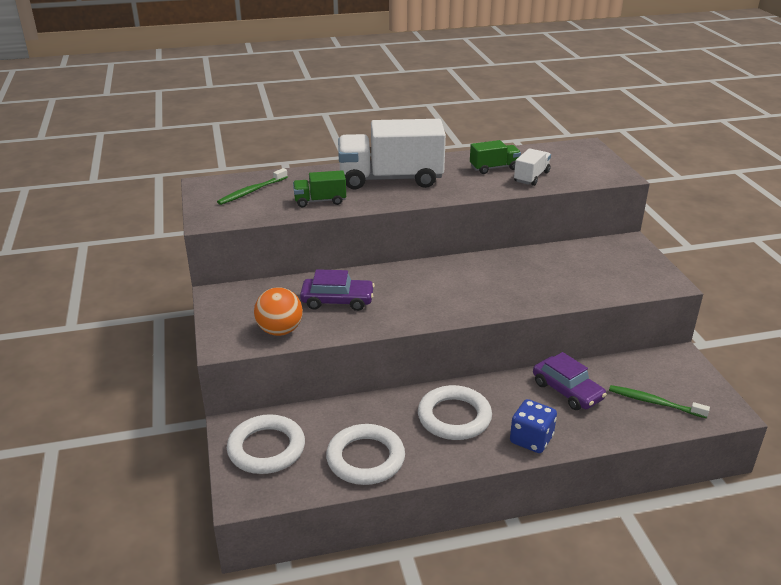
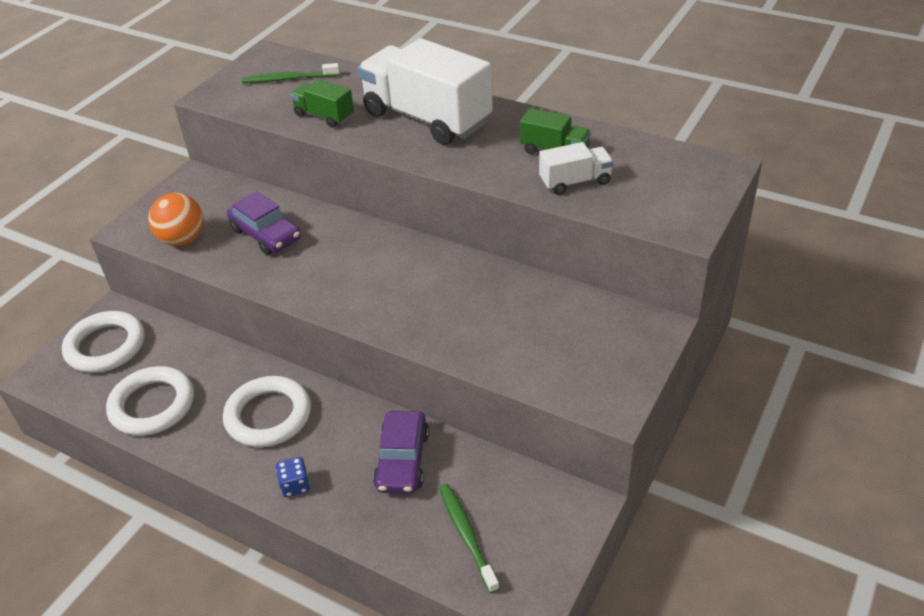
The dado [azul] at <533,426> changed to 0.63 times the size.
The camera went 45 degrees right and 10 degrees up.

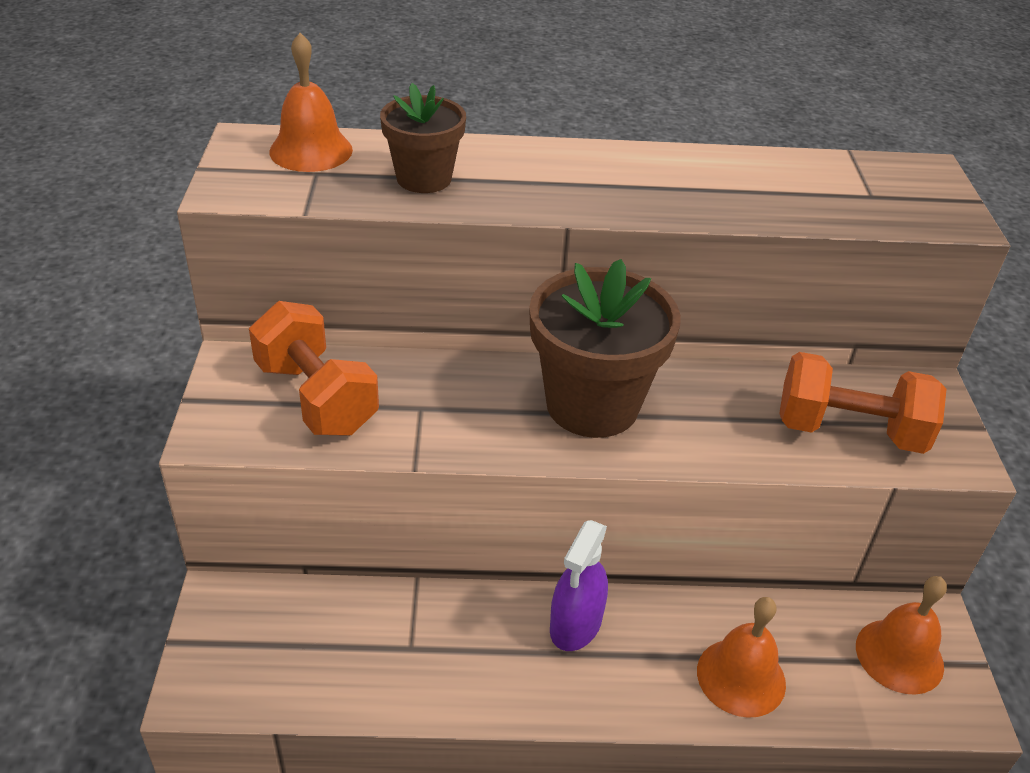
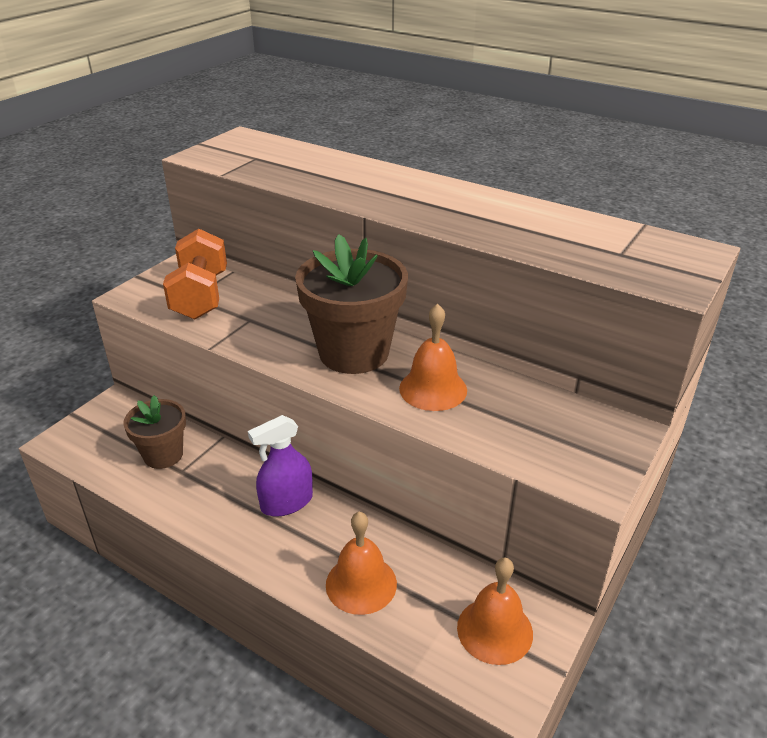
The campana [naranja] moved from <311,102> to <433,357>.
The maceta [marrón] moved from <423,138> to <154,432>.
The mancuerna [naranja] at <863,403> disappeared.
The camera went 35 degrees right and 5 degrees down.

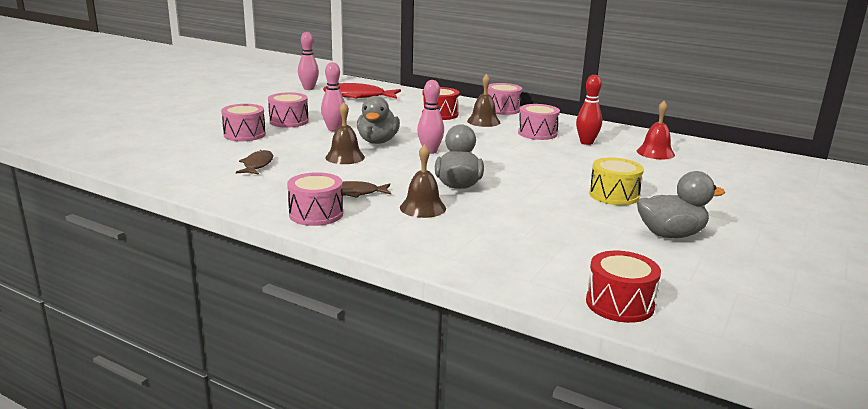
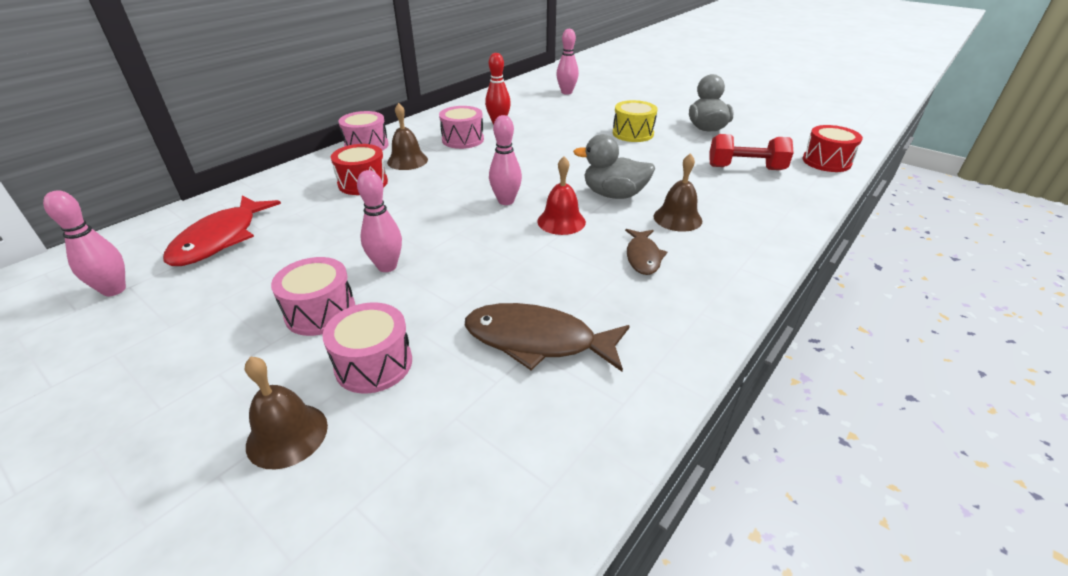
The pato [gris] at <378,120> disappeared.
The campana [rojo] moved from <656,130> to <561,195>.
The campana [marrón] moved from <345,133> to <286,413>.
The pez [marrón] at <254,162> changed to 1.70 times the size.
The tambor [rosa] at <315,199> disappeared.
The bolo [rosa] at <567,62> appeared.
The mancuerna [rojo] at <752,152> appeared.
The camera went 80 degrees left and 15 degrees up.

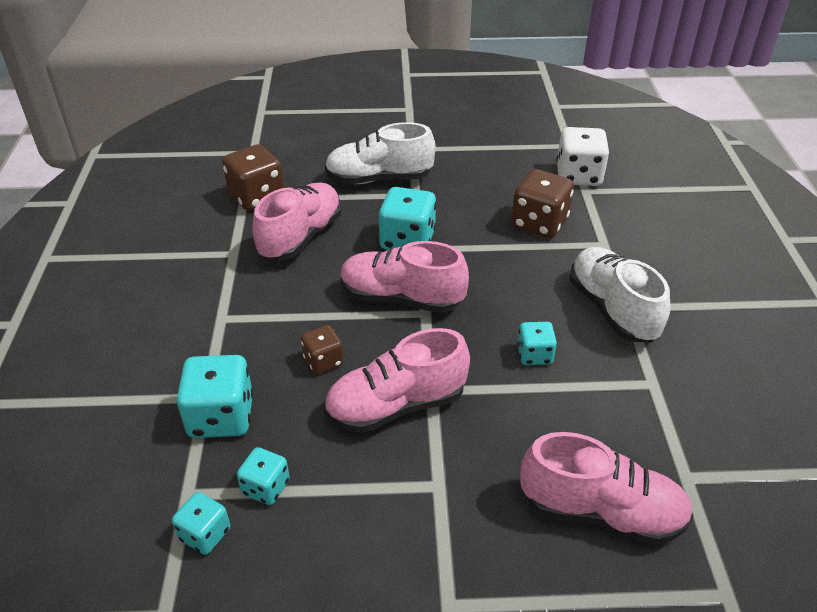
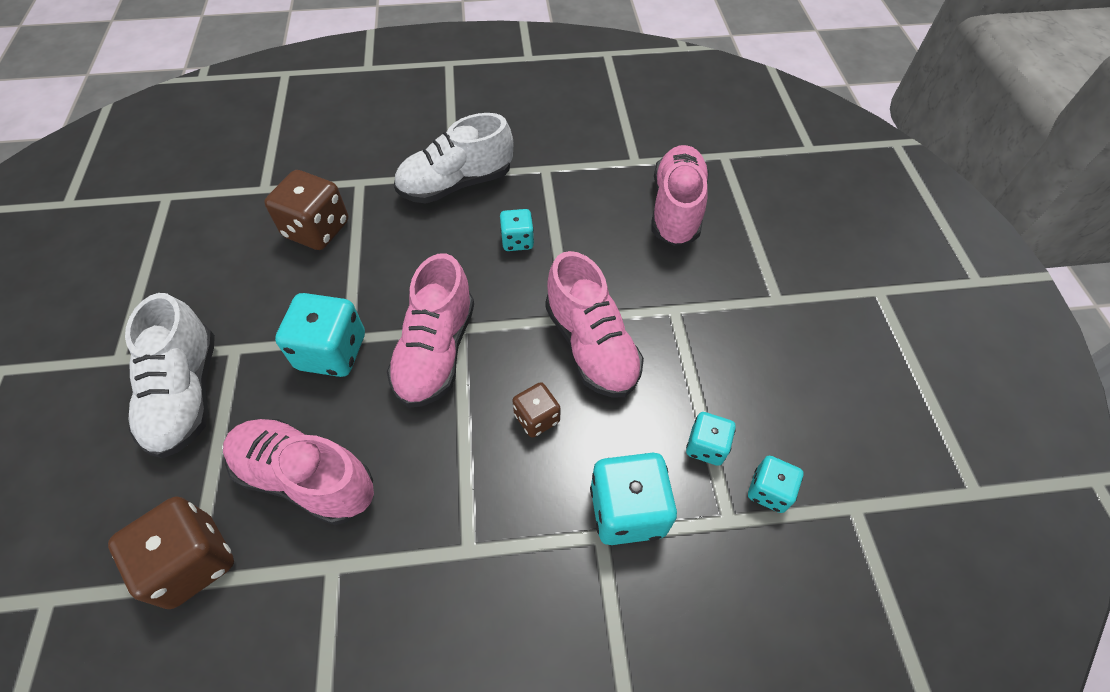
The dado [blanco] at <582,156> disappeared.
The camera went 95 degrees left and 15 degrees up.

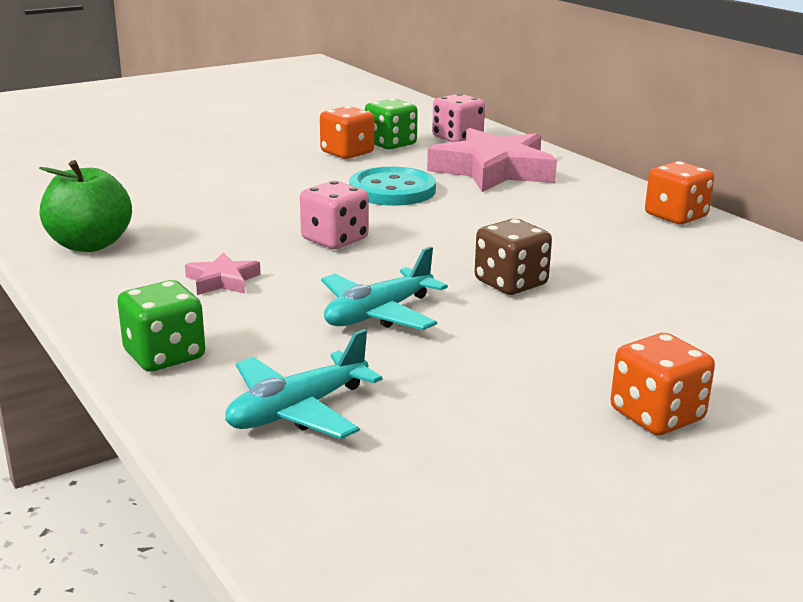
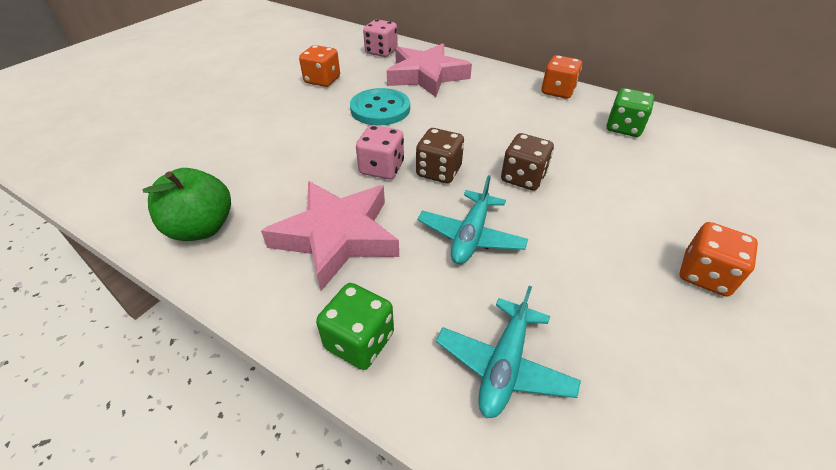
The dado [verde] moved from <391,123> to <630,112>.
The estrella [rosa] at <223,273> changed to 2.24 times the size.
The dado [marrón] at <440,155> appeared.
The camera went 25 degrees left and 20 degrees up.

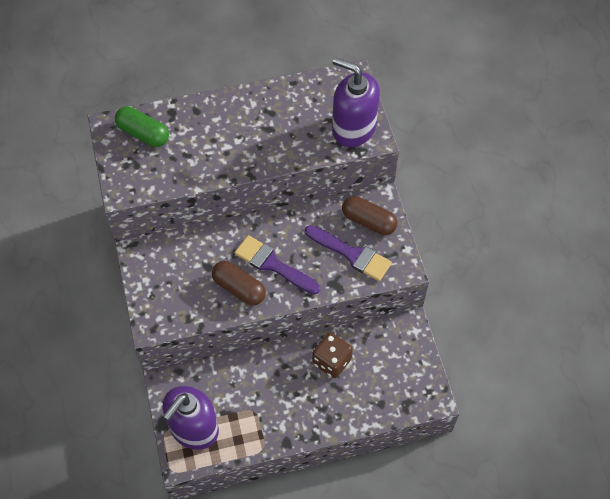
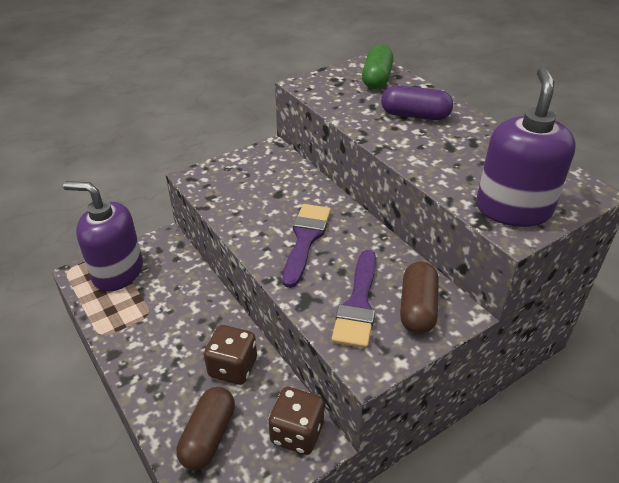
The cápsula [marrón] moved from <239,283> to <206,428>.
The cápsula [morado] at <417,102> appeared.
The dado [marrón] at <296,421> appeared.
The camera went 70 degrees right and 20 degrees down.

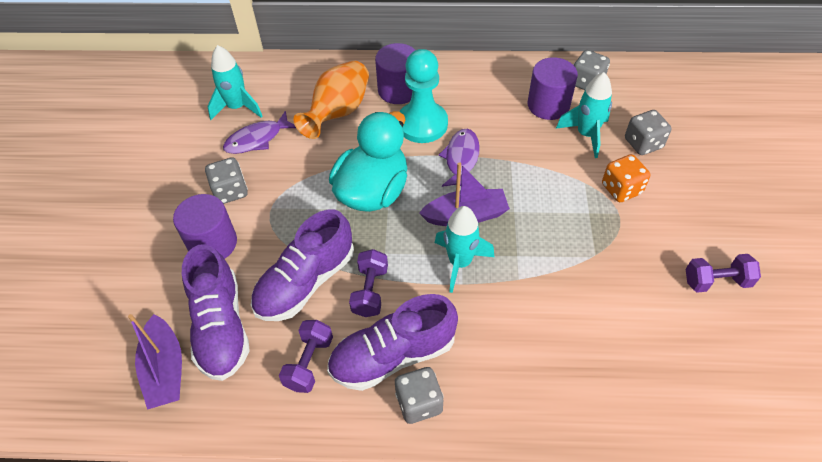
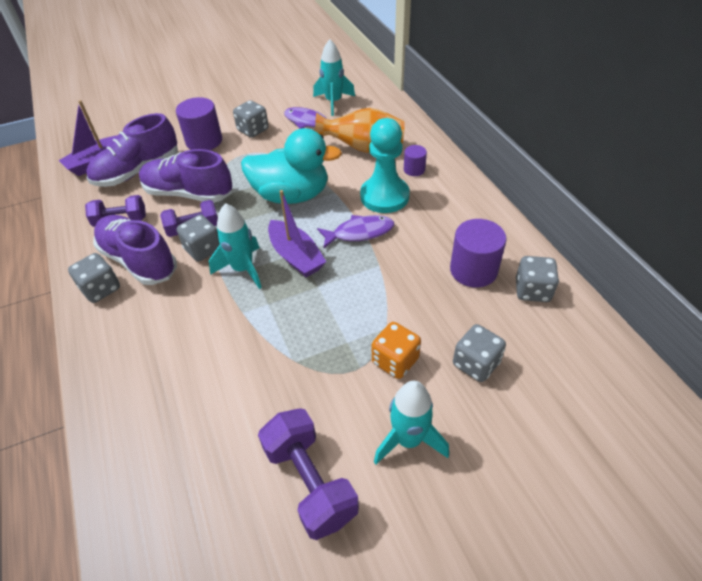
The cilindro [morado] at <395,73> changed to 0.55 times the size.
The cohete [turquesa] moved from <584,115> to <411,423>.
The mancuerna [morado] at <723,273> changed to 1.51 times the size.
The dado [gris] at <198,238> appeared.
The camera went 65 degrees right and 5 degrees down.

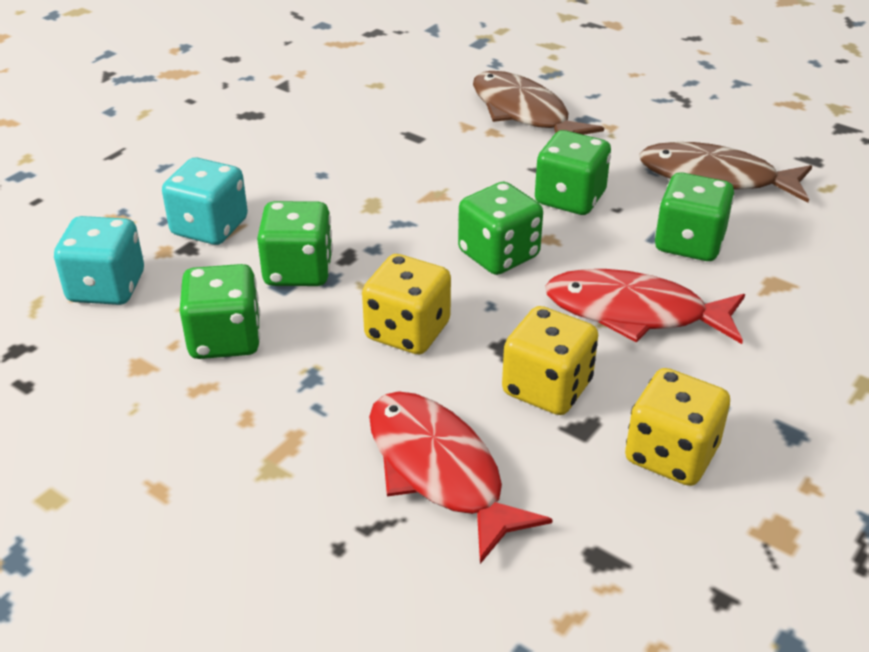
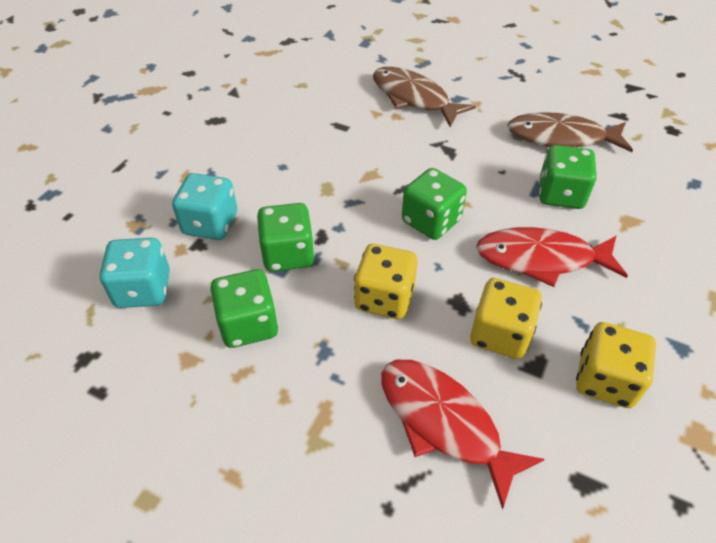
The dado [verde] at <573,172> disappeared.
The camera went 10 degrees left and 10 degrees up.

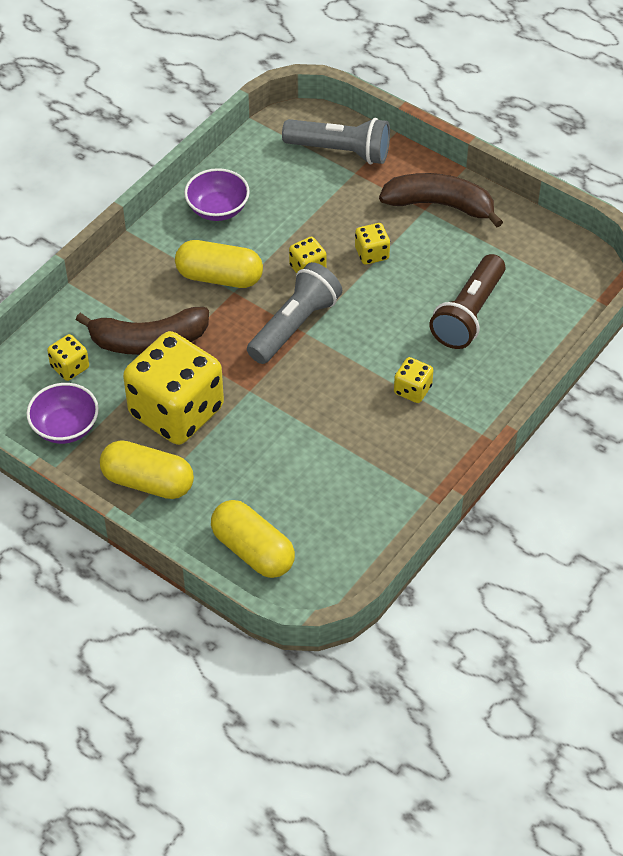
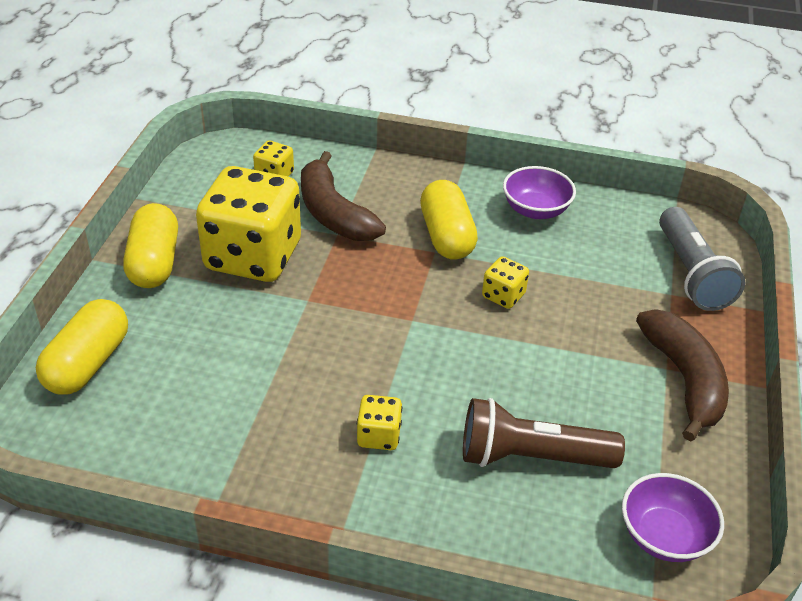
The dado [amarillo] at <372,243> disappeared.
The lámpara de mano [gris] at <294,313> disappeared.
The cuenco [morado] moved from <62,413> to <673,517>.
The camera went 65 degrees right and 10 degrees down.

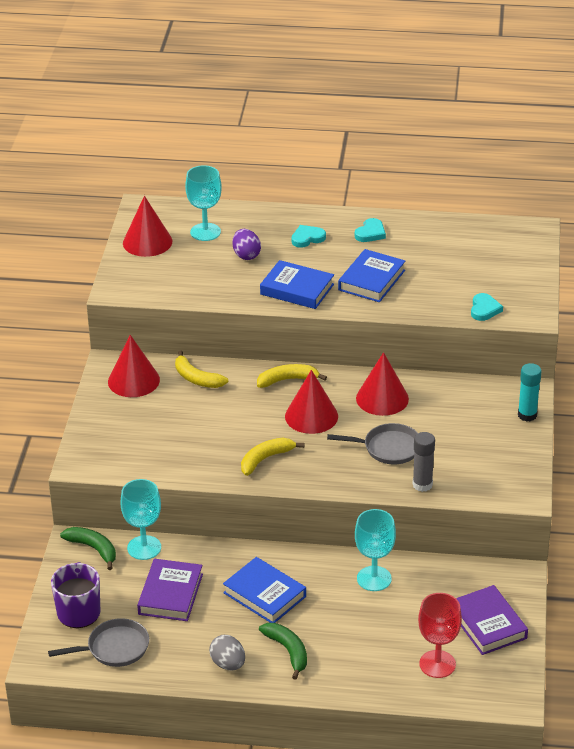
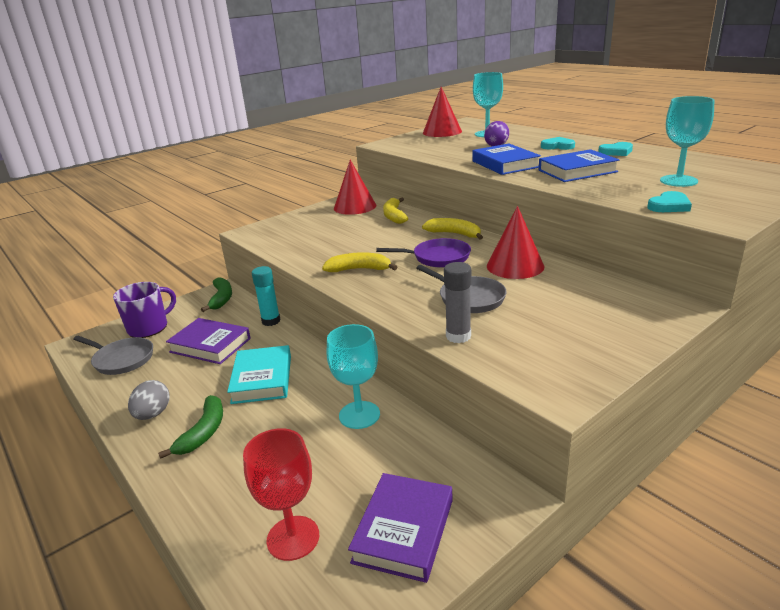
The barra de pegamento [turquesa] moved from <530,392> to <266,296>.
The cono [rojo] at <311,402> was replaced by the sartén [morado] at <423,252>.
The copa [turquesa] moved from <141,519> to <687,141>.
The libro [azul] at <264,590> became the libro [turquesa] at <259,374>.
The libro [morado] at <170,590> turned 60 degrees clockwise.
The camera went 45 degrees right and 10 degrees down.

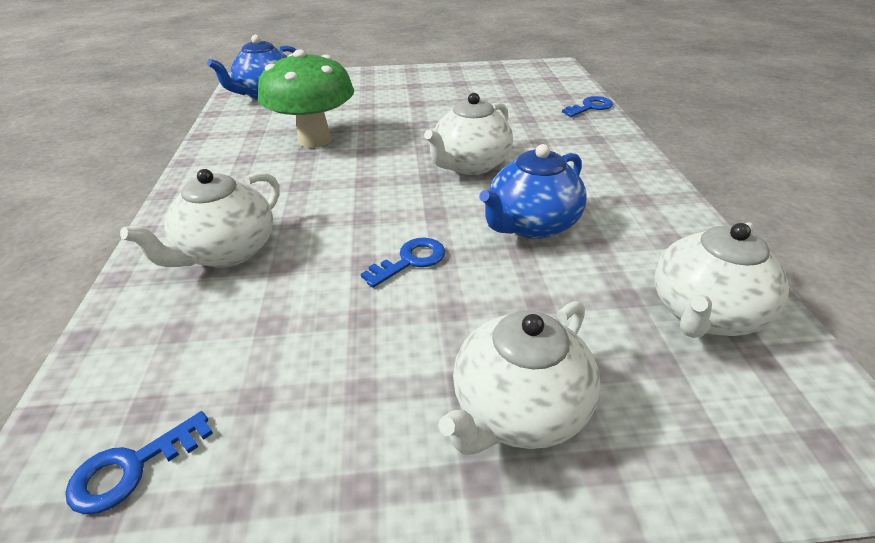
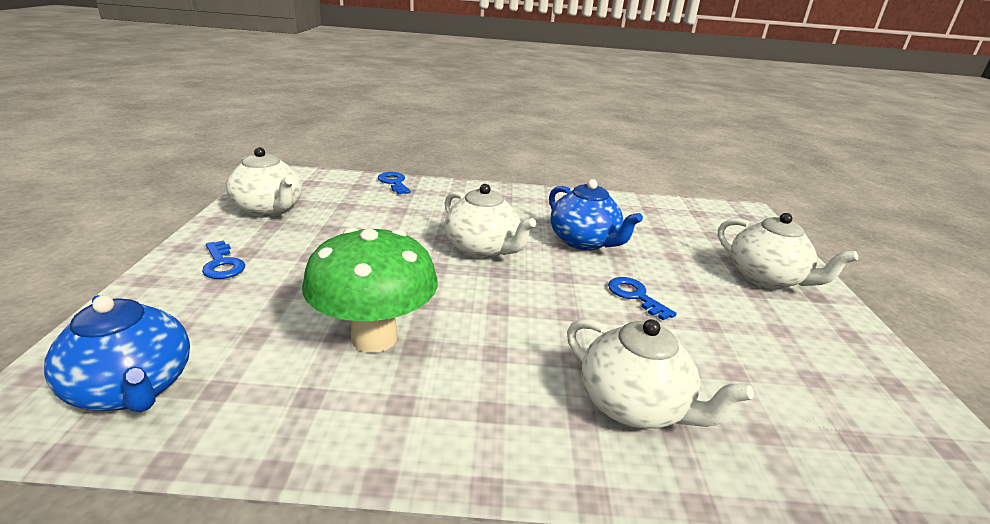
The tetera [blanco] moved from <722,280> to <264,182>.
The llave [azul] moved from <139,462> to <223,259>.
The camera went 85 degrees left and 10 degrees down.

